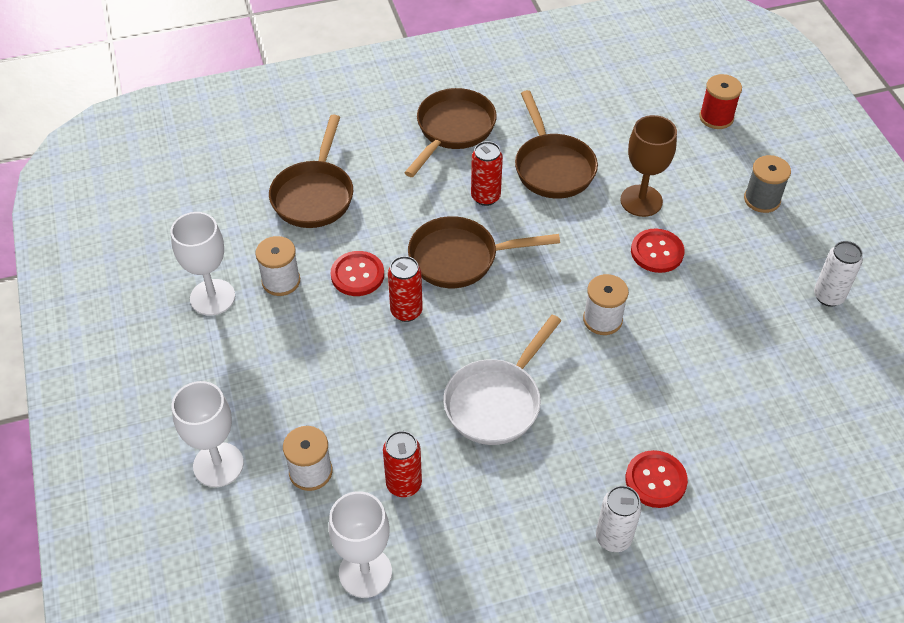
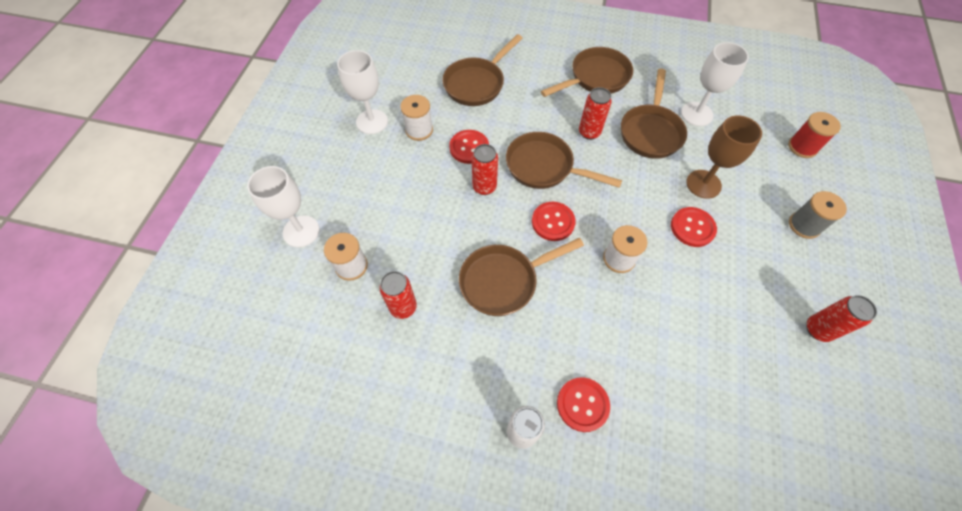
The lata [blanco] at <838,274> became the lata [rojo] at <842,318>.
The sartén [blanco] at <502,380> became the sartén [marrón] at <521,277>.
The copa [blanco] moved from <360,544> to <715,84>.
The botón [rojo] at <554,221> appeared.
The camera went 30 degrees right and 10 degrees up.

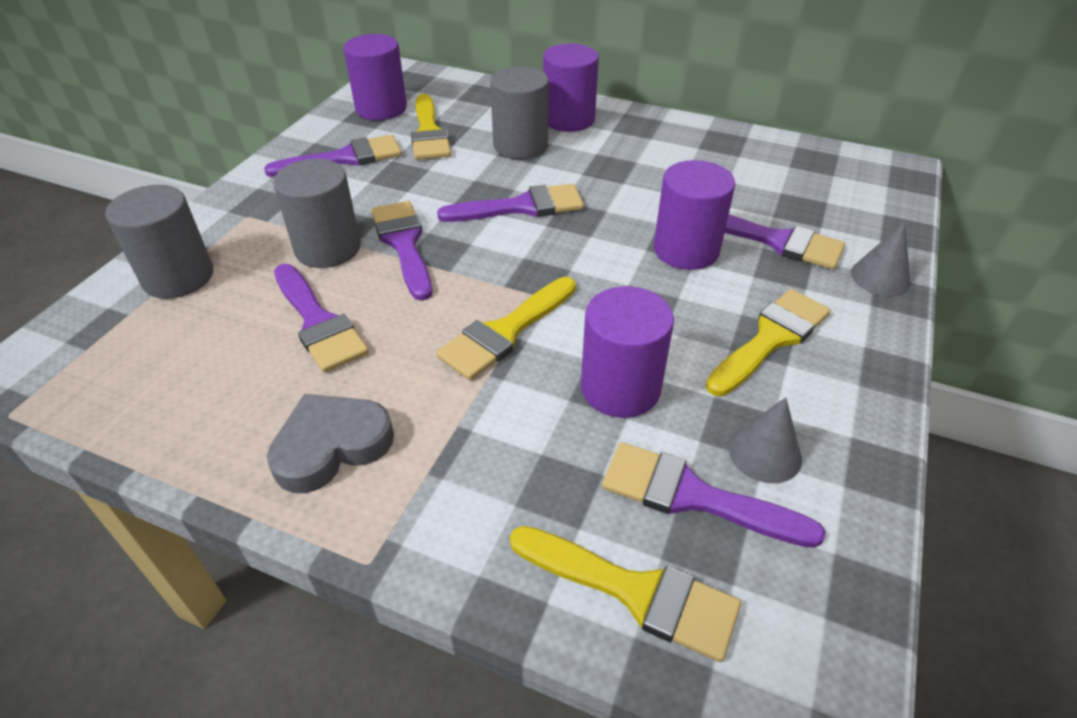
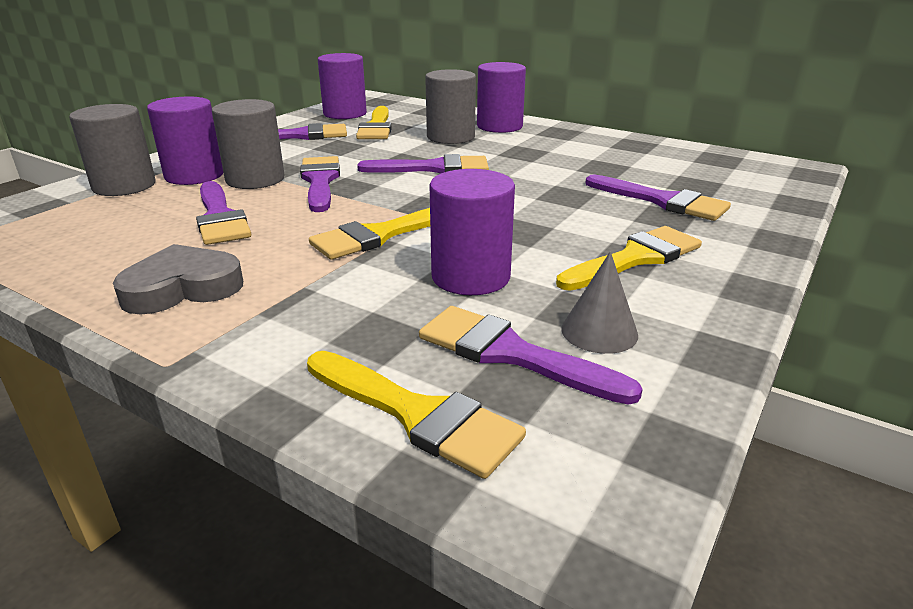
The cilindro [morado] moved from <694,215> to <185,140>.
The cono [gris] at <880,259> disappeared.
The camera went 10 degrees right and 15 degrees down.

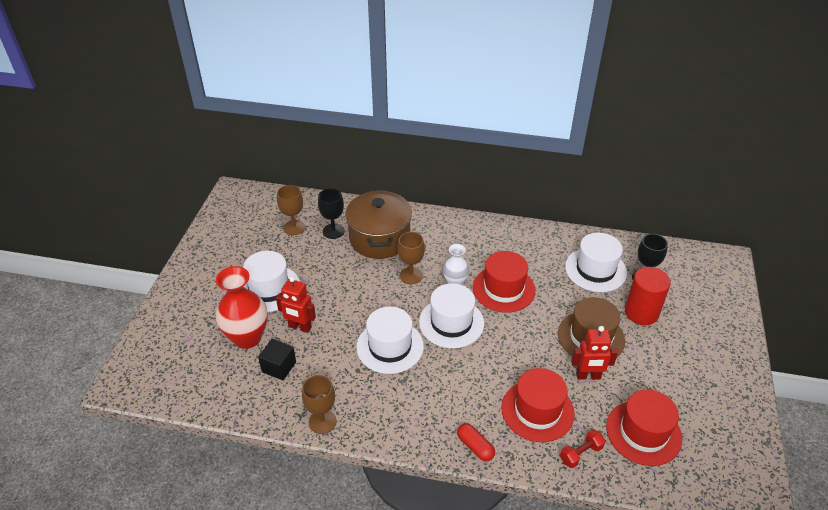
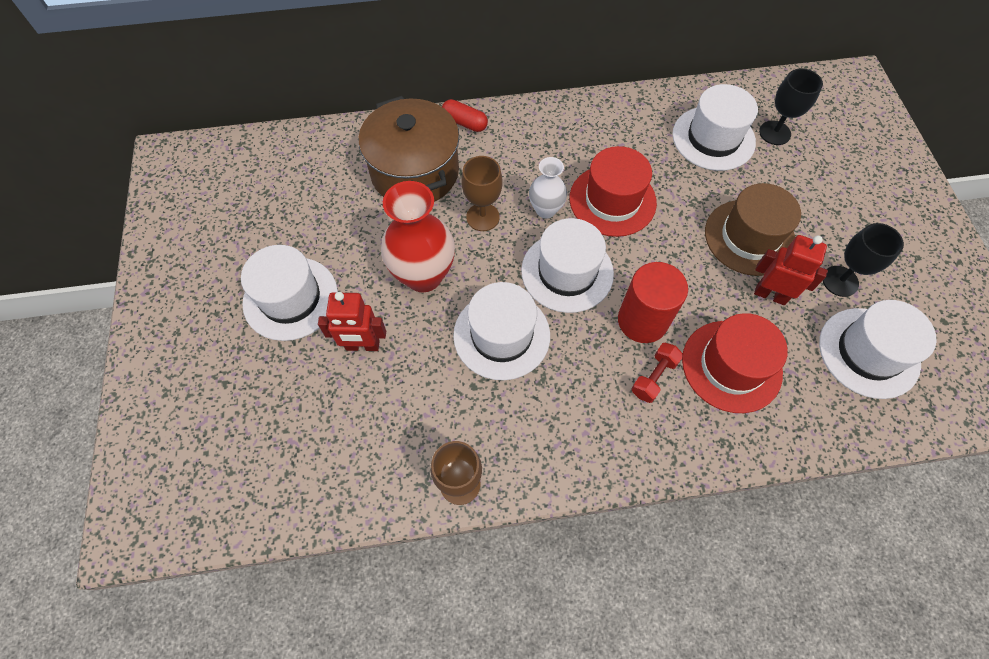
The copa [marrón] at <291,210> disappeared.
The copa [negro] moved from <331,213> to <863,260>.
The florero [rojo] moved from <242,307> to <418,236>.
The cilindro [rojo] moved from <648,296> to <653,302>.
The robot [rojo] at <594,353> turned 135 degrees counterclockwise.
The cubo [negro] at <277,359> disappeared.
The sombrero [rojo] at <644,428> became the sombrero [blanco] at <878,349>.
The cápsula [rojo] moved from <476,442> to <465,115>.
The mancuerna [rojo] moved from <582,448> to <657,373>.
The camera went 20 degrees left and 20 degrees up.

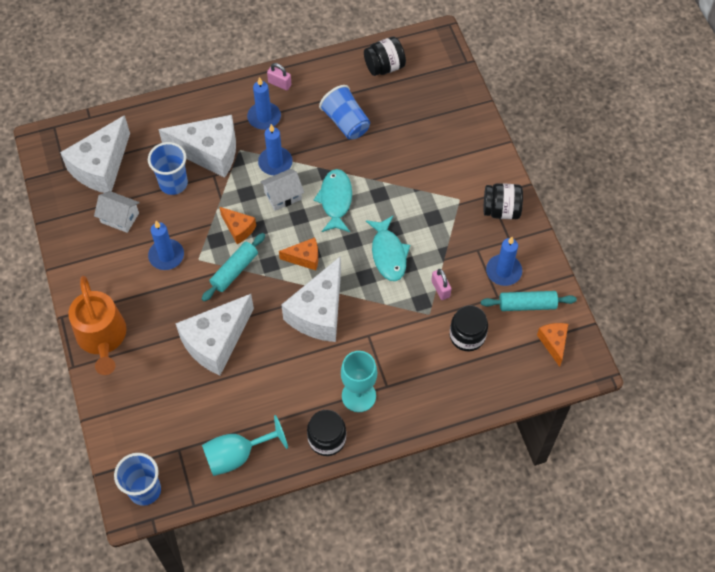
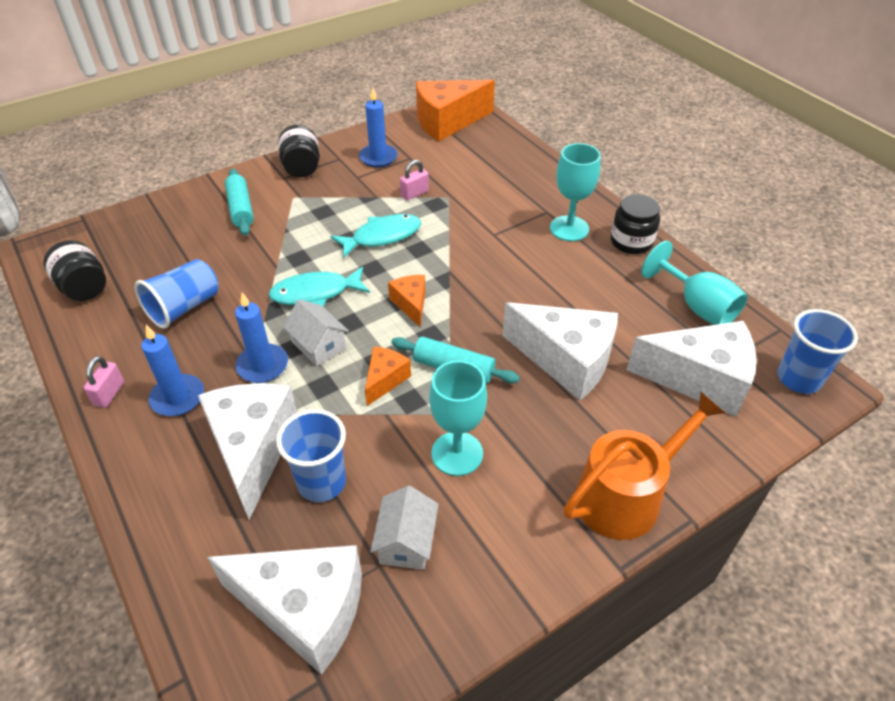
The vela [azul] at <166,245> was replaced by the copa [turquesa] at <458,418>.
The queso [blanco] moved from <311,299> to <692,369>.
The rodillo [turquesa] moved from <529,301> to <239,202>.
The tarro [negro] at <469,328> disappeared.
The queso [naranja] at <552,345> changed to 1.98 times the size.
The camera went 105 degrees left and 15 degrees down.

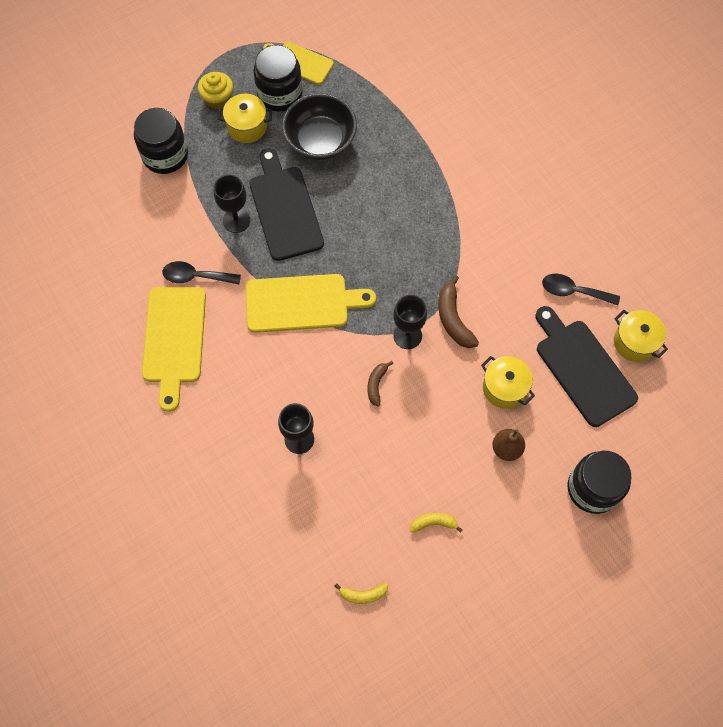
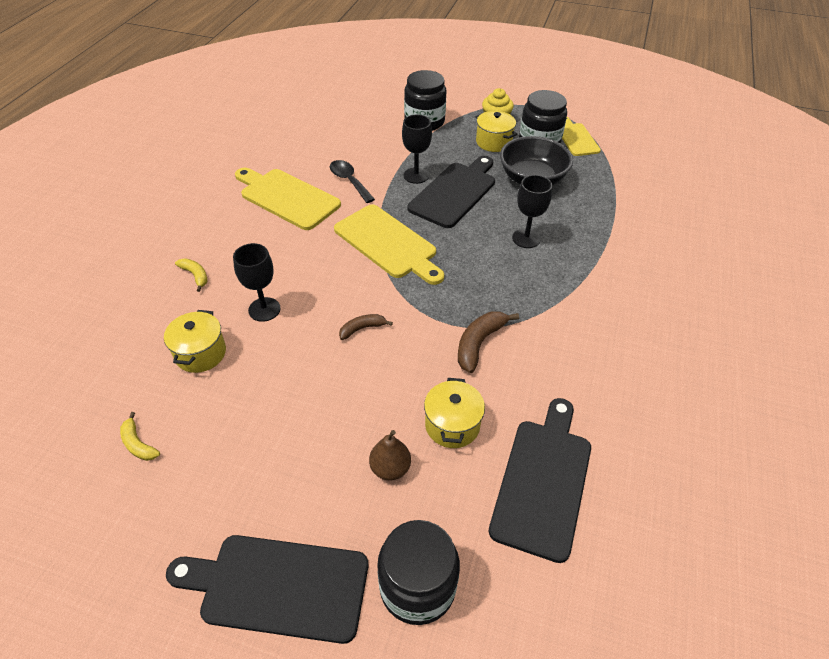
The cuchara [negro] at <581,289> disappeared.
The tabla de cortar [amarillo] at <174,349> turned 75 degrees clockwise.
The copa [negro] moved from <410,322> to <532,211>.
The olla [amarillo] moved from <641,336> to <195,341>.
The plátano [amarillo] moved from <436,523> to <191,275>.
The tabla de cortar [negro] at <267,589> appeared.
The camera went 50 degrees right and 20 degrees down.

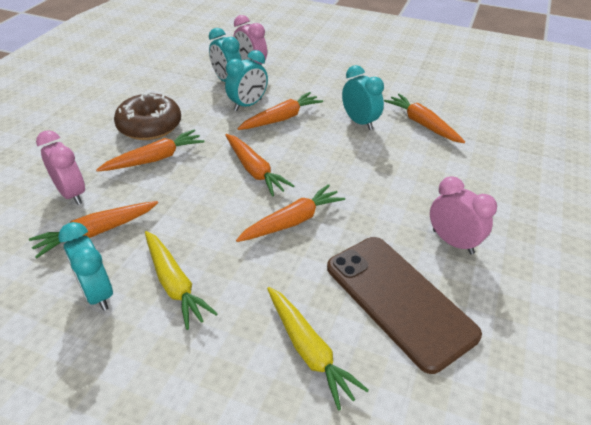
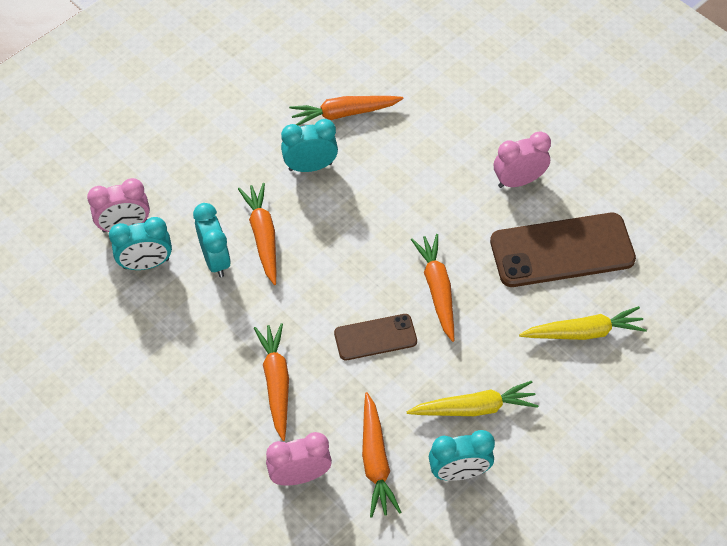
The rosquilla [marrón] at <147,116> disappeared.
The zanahoria [naranja] at <259,165> disappeared.
The móvil [marrón] at <375,337> appeared.
The camera went 65 degrees left and 15 degrees up.

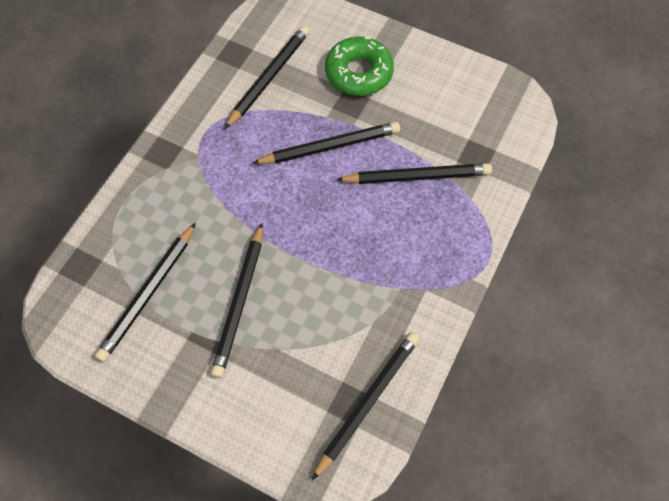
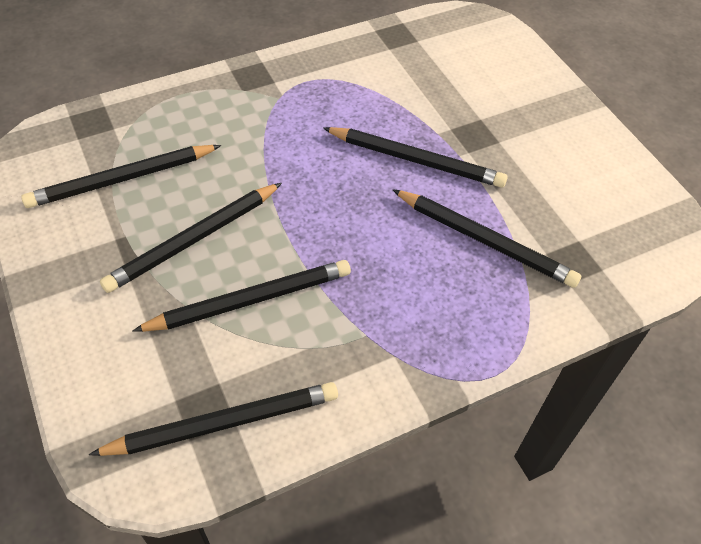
The lápiz [negro] moved from <267,77> to <241,296>.
The rosquilla [verde] at <359,66> disappeared.
The camera went 35 degrees right and 10 degrees down.

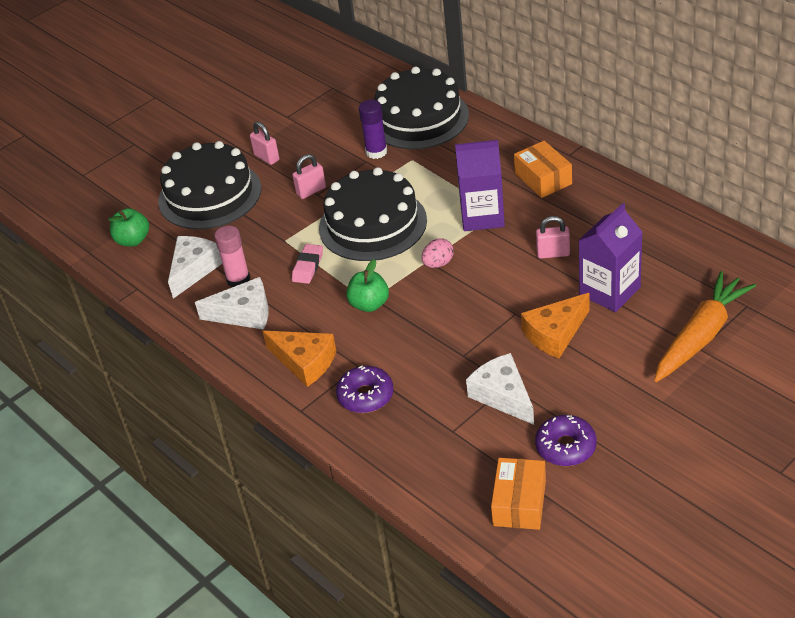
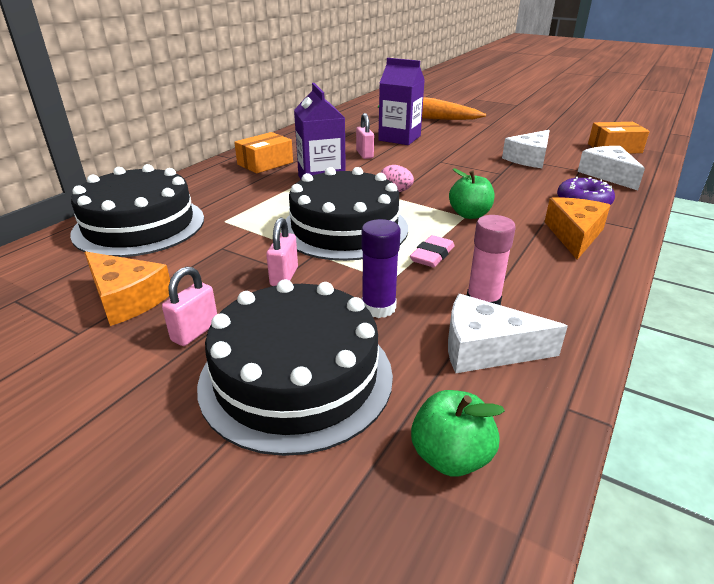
The barra de pegamento [morado] moved from <373,129> to <381,268>.
The candado [rosa] at <309,176> turned 60 degrees clockwise.
The goma de borrar [rosa] at <307,264> turned 60 degrees counterclockwise.
The queso [blanco] moved from <232,303> to <611,168>.
The queso [naranja] moved from <555,325> to <127,289>.
The rosquilla [morado] at <566,440> disappeared.
The camera went 110 degrees left and 10 degrees down.

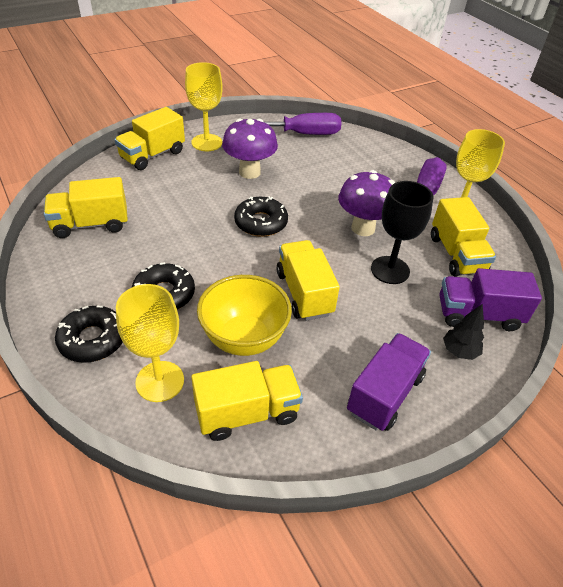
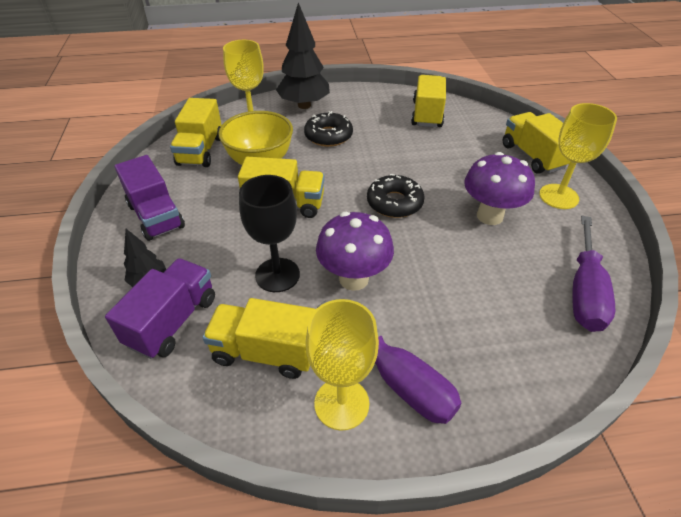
The rosquilla [negro] at <89,334> was replaced by the árbol [negro] at <303,55>.
The camera went 115 degrees right and 0 degrees up.

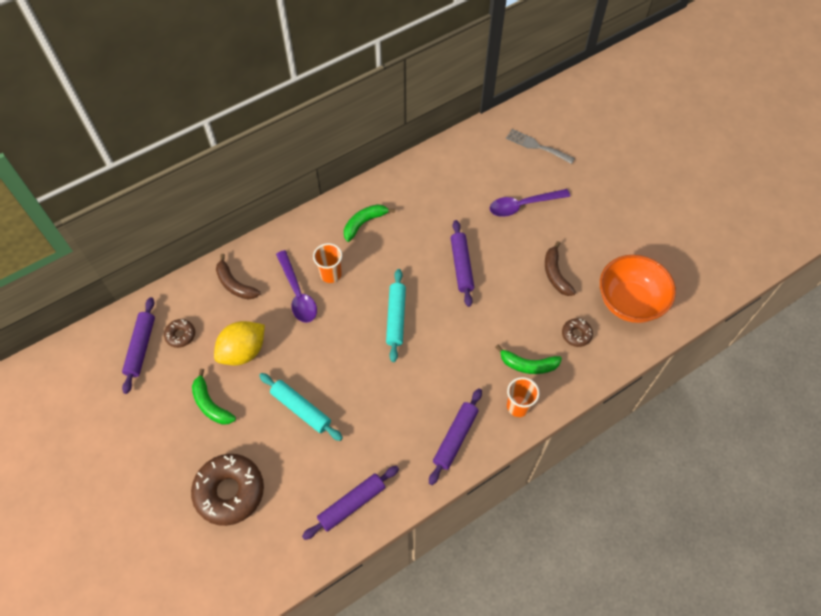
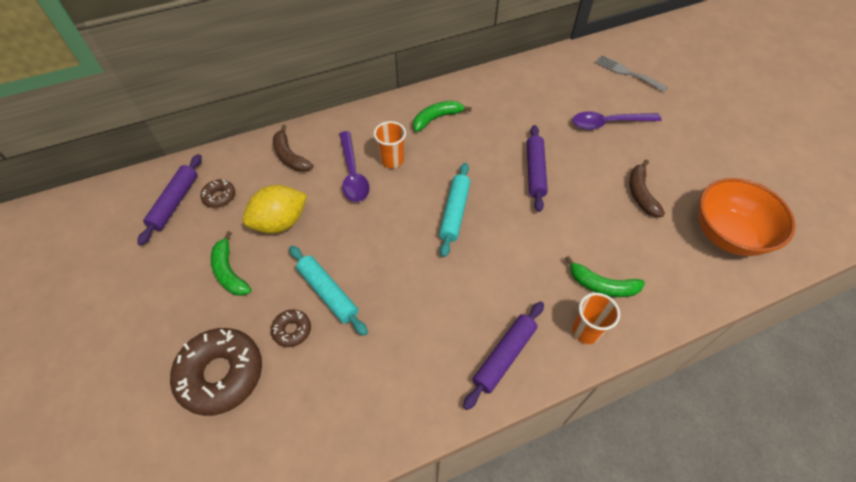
The rosquilla [marrón] moved from <577,332> to <291,328>.
The rodillo [morado] at <350,503> disappeared.
The camera went 10 degrees right and 5 degrees down.

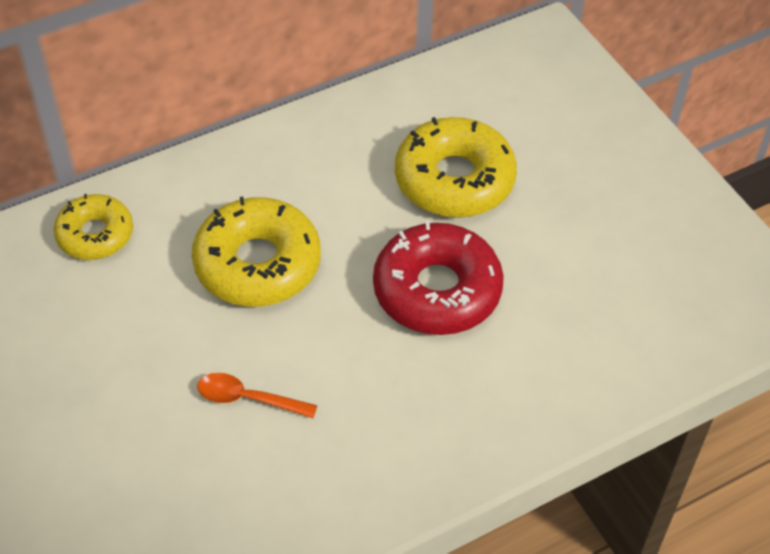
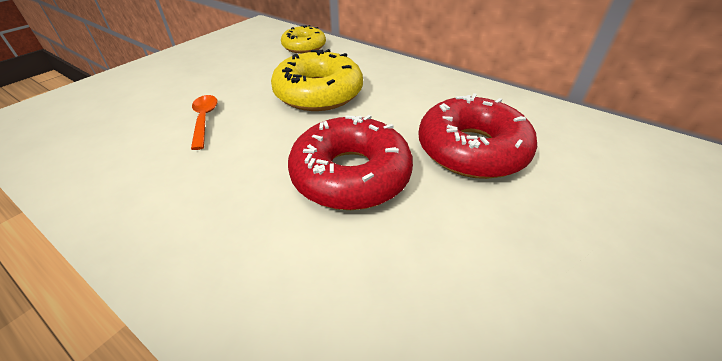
The rosquilla [amarillo] at <456,167> became the rosquilla [rojo] at <477,136>.
The camera went 65 degrees right and 10 degrees down.

